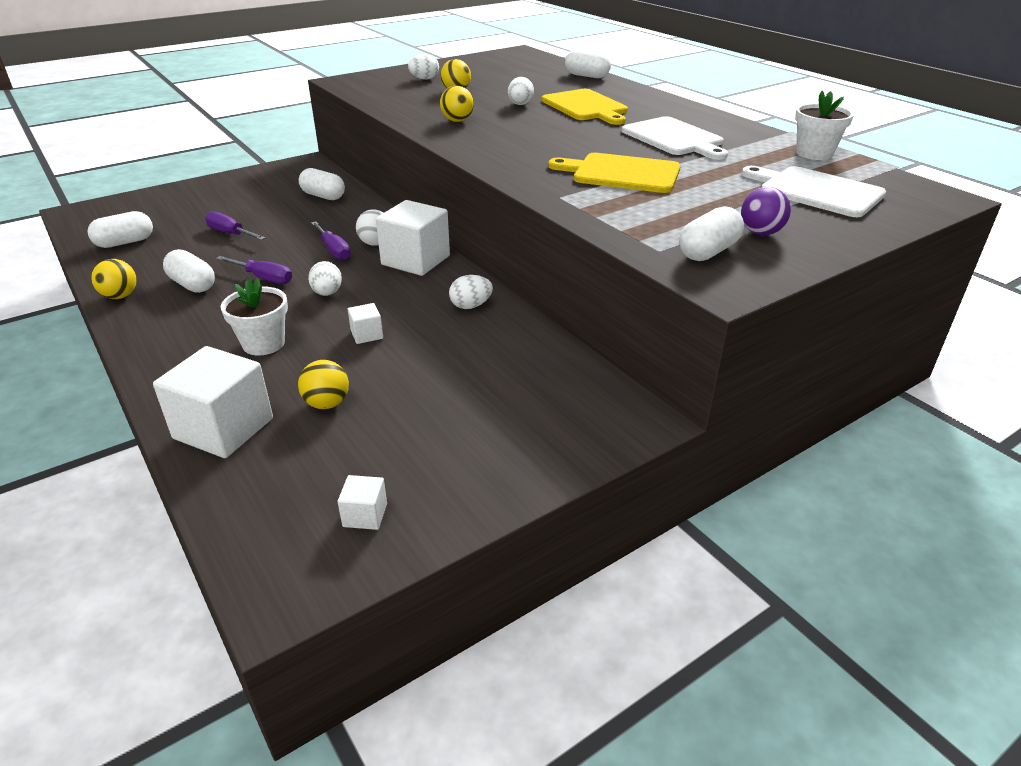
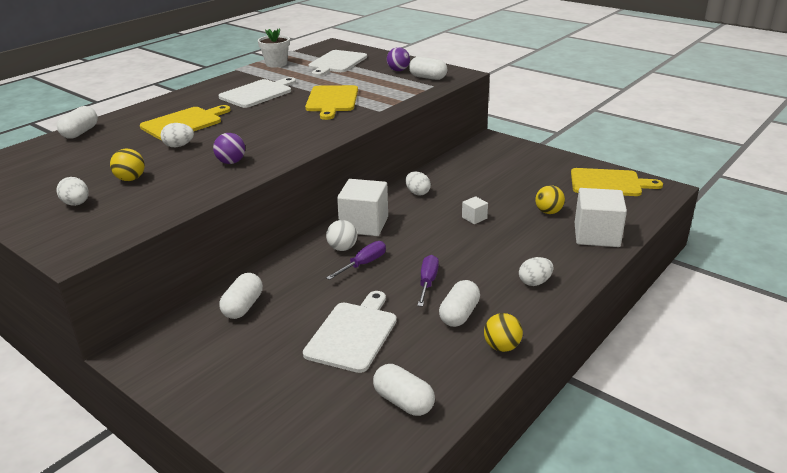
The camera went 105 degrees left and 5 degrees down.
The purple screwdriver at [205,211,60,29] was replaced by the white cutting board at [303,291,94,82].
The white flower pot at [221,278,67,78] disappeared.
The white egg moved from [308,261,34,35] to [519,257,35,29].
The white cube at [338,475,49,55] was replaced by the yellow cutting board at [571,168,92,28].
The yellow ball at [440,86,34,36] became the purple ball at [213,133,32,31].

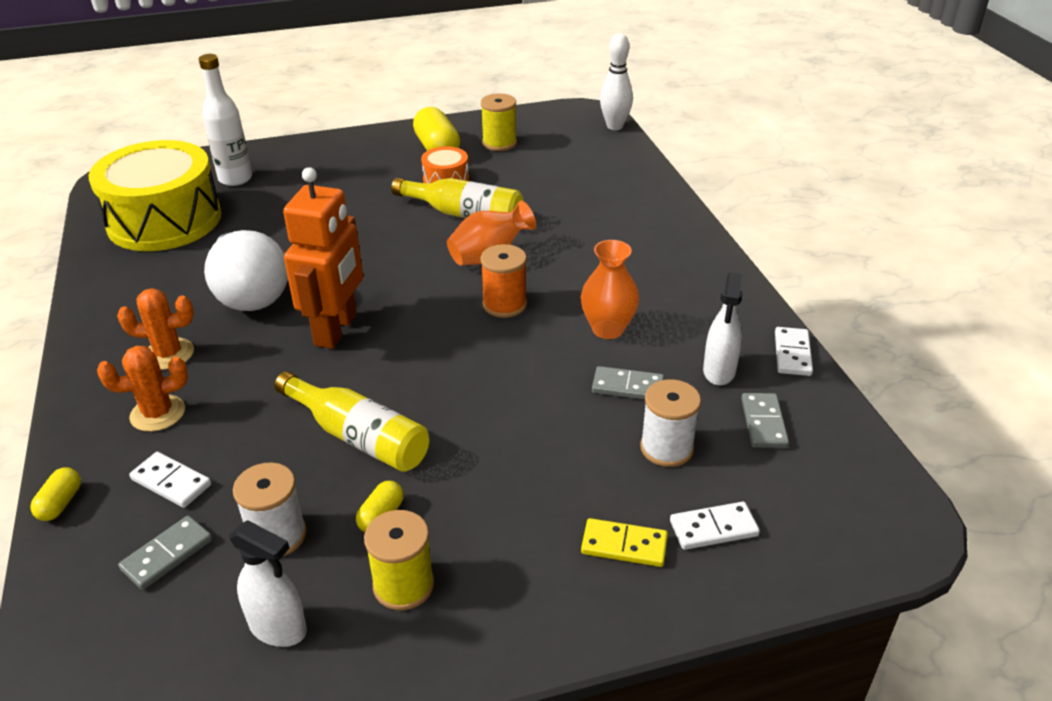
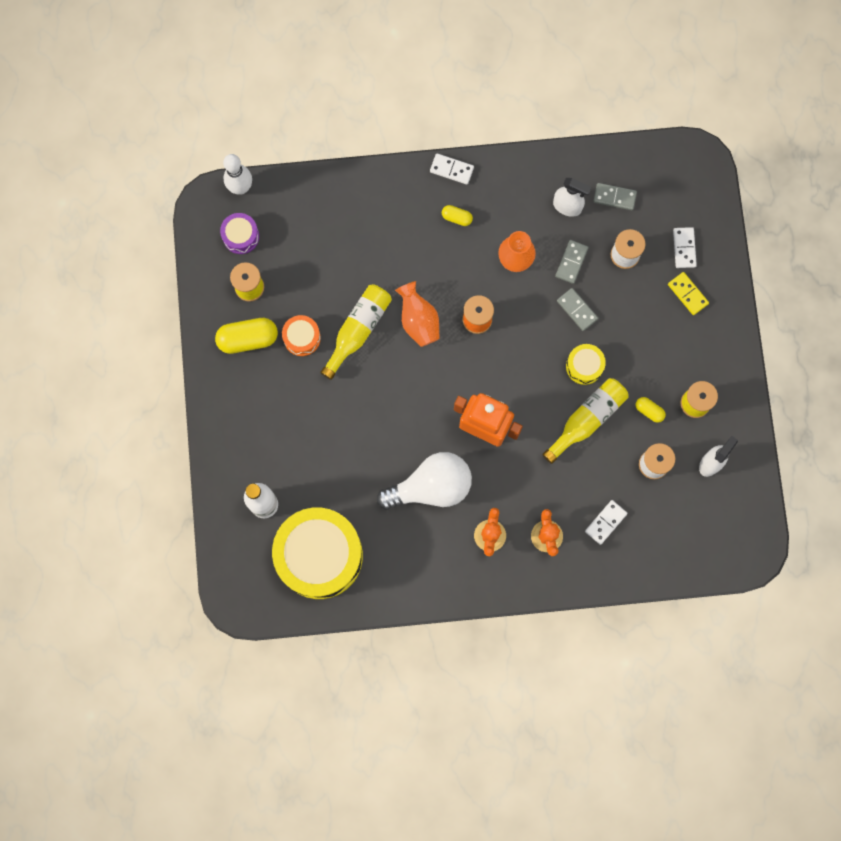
The camera went 80 degrees left and 40 degrees up.
The yellow capsule moved from [30,468,51,53] to [442,205,31,21].
The grey domino moved from [118,516,94,74] to [557,288,41,43].
The yellow domino at [581,518,87,49] turned 60 degrees counterclockwise.
The white domino moved from [775,327,38,49] to [430,153,44,32].
The purple drum at [220,213,39,41] appeared.
The yellow drum at [566,344,40,41] appeared.

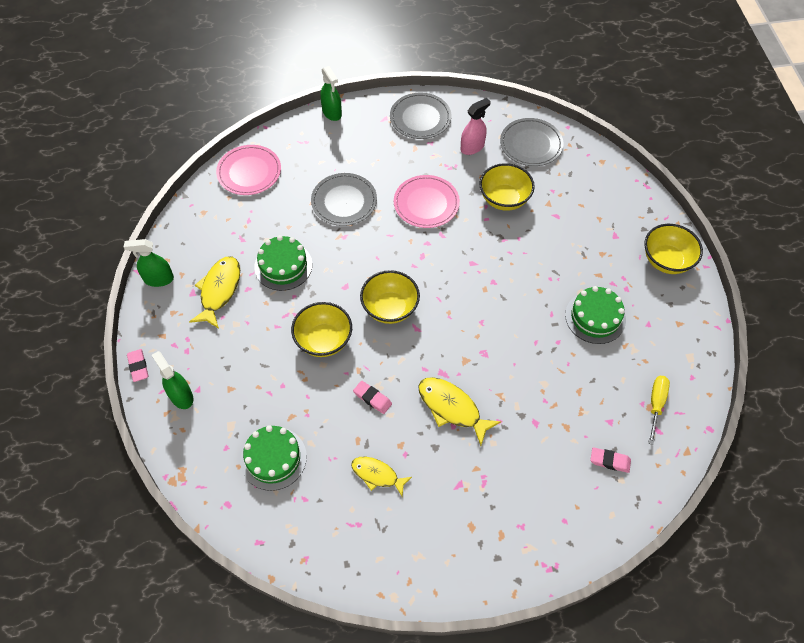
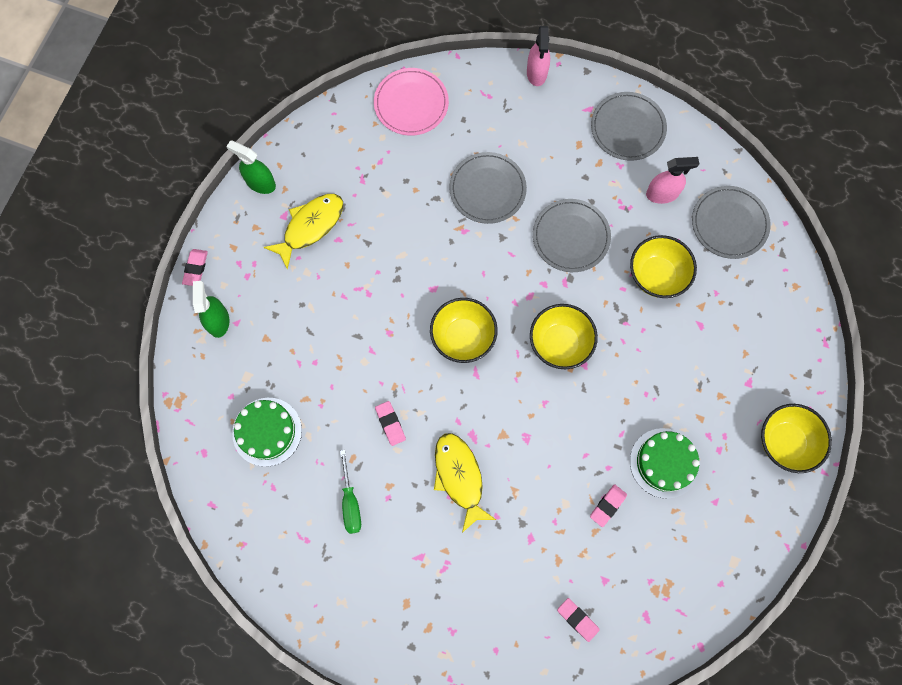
The camera went 30 degrees right and 15 degrees up.
The green cake at [254,235,58,56] disappeared.
The yellow bowl moved from [291,302,61,55] to [530,304,68,65].
The green spray bottle at [320,66,22,55] became the pink spray bottle at [527,26,23,60].
The yellow fish at [351,457,61,40] was replaced by the green screwdriver at [340,450,21,84].
The pink plate at [394,175,66,53] became the grey plate at [533,199,78,73].
The yellow screwdriver at [648,376,22,69] disappeared.
The pink eraser at [590,484,37,43] appeared.

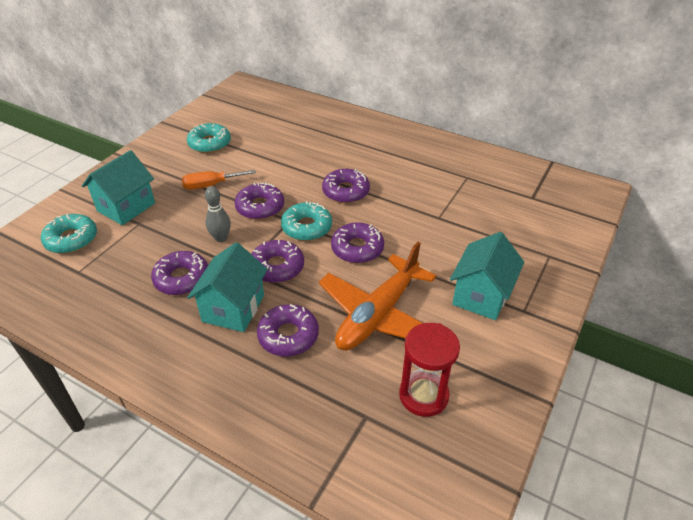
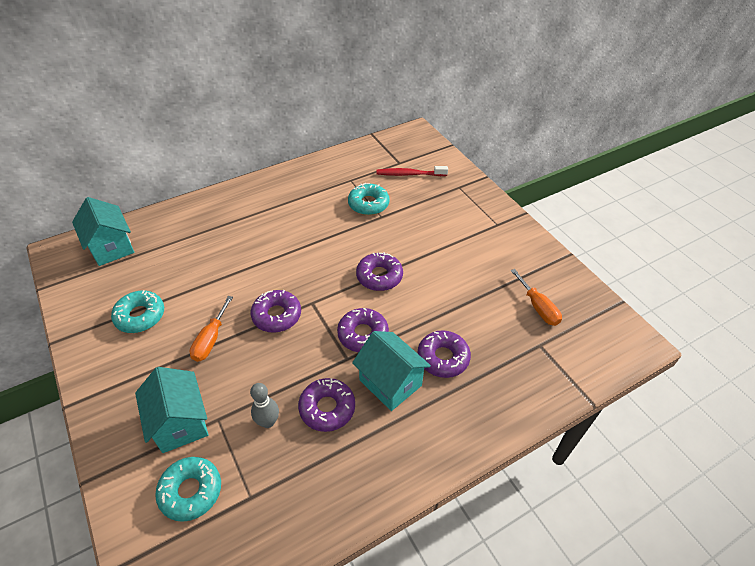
The camera went 60 degrees left and 5 degrees up.
The grey bowling pin moved from [205,186,26,56] to [250,383,29,45].
The turquoise donut moved from [281,201,51,40] to [348,183,42,32].
The orange plane at [319,242,117,109] disappeared.
The purple donut at [322,169,48,34] disappeared.
The red hourglass at [399,323,61,94] was replaced by the orange screwdriver at [511,269,51,57].
The turquoise house moved from [450,232,74,88] to [72,197,63,69].
The red toothbrush at [377,166,71,10] appeared.

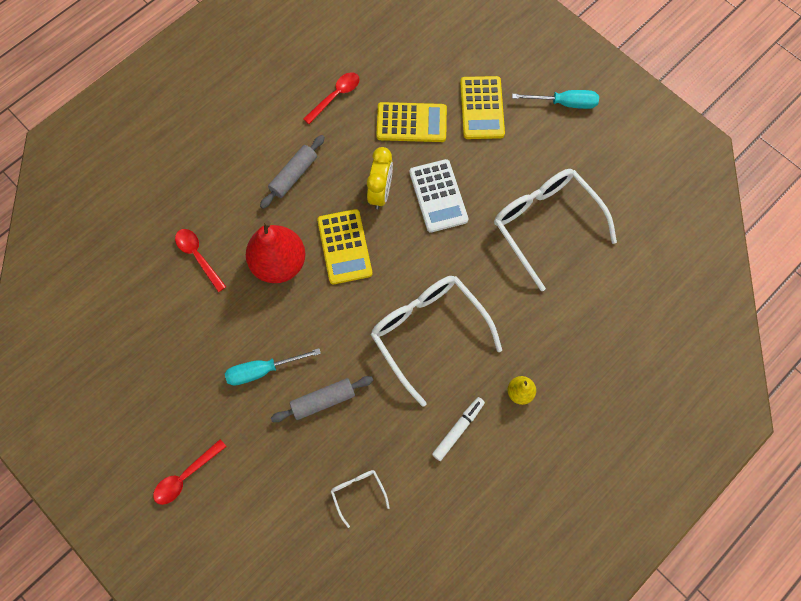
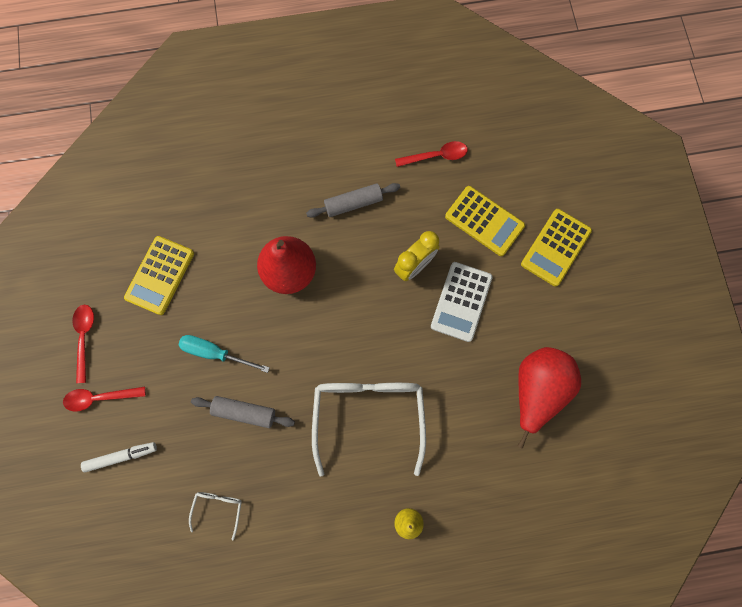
The camera went 35 degrees right and 5 degrees up.
The red spoon moved from [175,229,51,63] to [72,305,22,78].
The yellow calculator moved from [317,209,55,75] to [124,236,70,79].
The white marker moved from [432,397,53,64] to [81,442,76,30].
The white glasses at [494,169,123,122] was replaced by the red pear at [518,347,63,101].
The turquoise screwdriver at [512,90,87,19] disappeared.

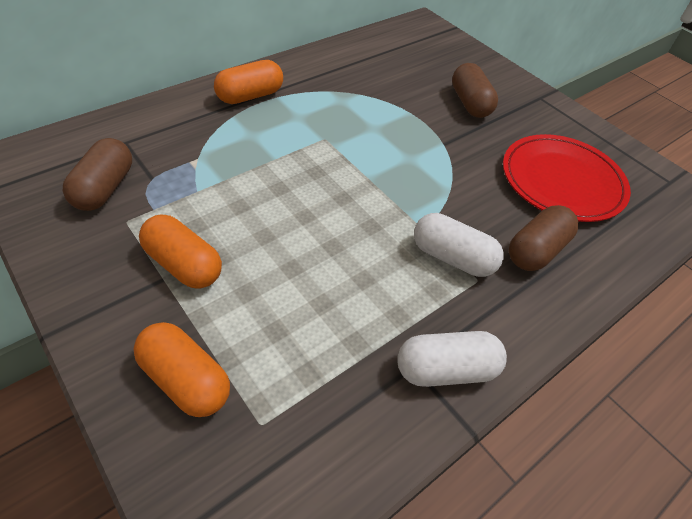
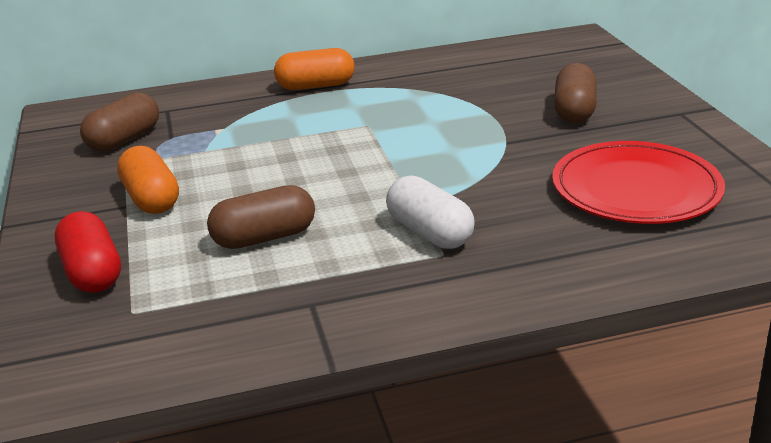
The camera went 30 degrees right and 20 degrees down.
The orange capsule at [133,322,97,95] became the red capsule at [55,211,66,82].
The white capsule at [397,331,110,56] disappeared.
The brown capsule moved from [509,205,69,66] to [207,185,108,64].

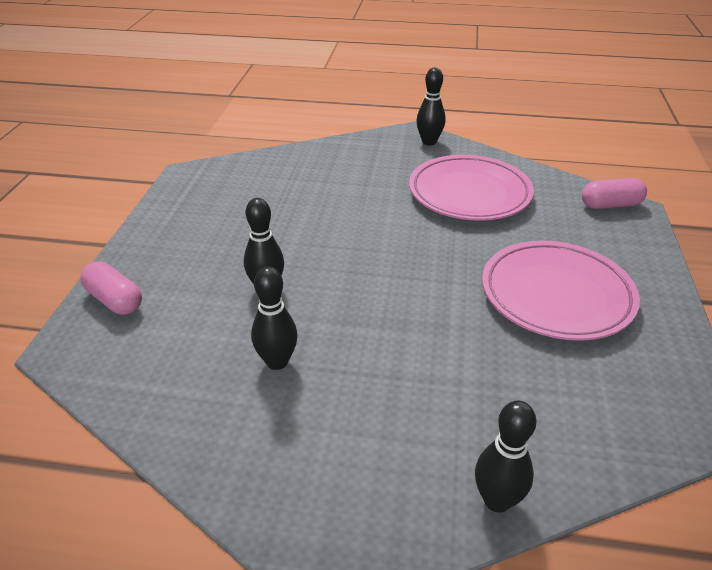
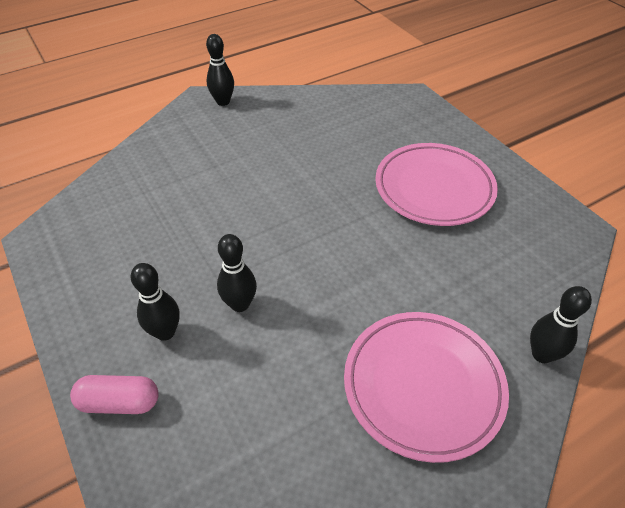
The camera went 40 degrees left and 10 degrees up.
The black bowling pin moved from [251,266,47,104] to [131,263,49,78].
The pink plate moved from [409,155,125,66] to [344,312,165,151].
The pink capsule at [582,178,65,31] disappeared.

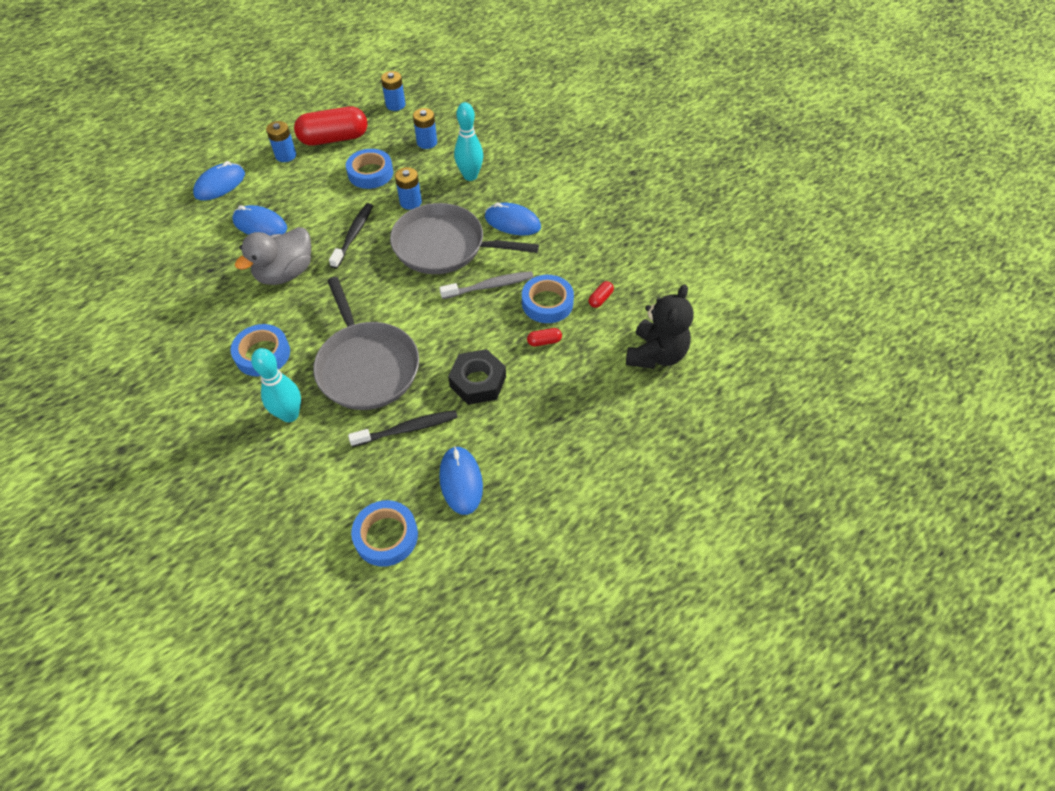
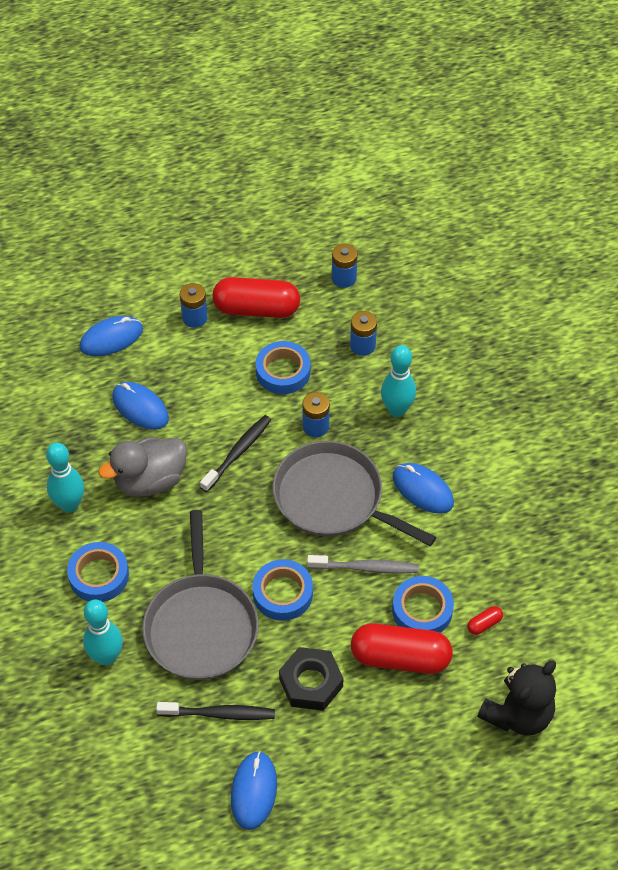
The camera went 20 degrees right and 0 degrees up.
The blue tape moved from [351,500,67,67] to [252,559,61,62].
The red capsule at [527,328,35,18] changed to 2.48 times the size.
The turquoise bowling pin at [46,443,38,70] appeared.

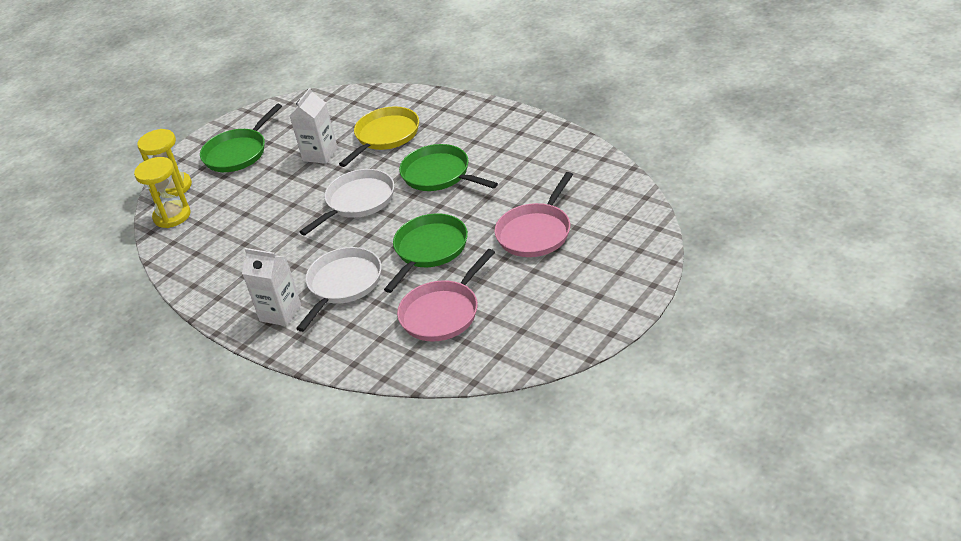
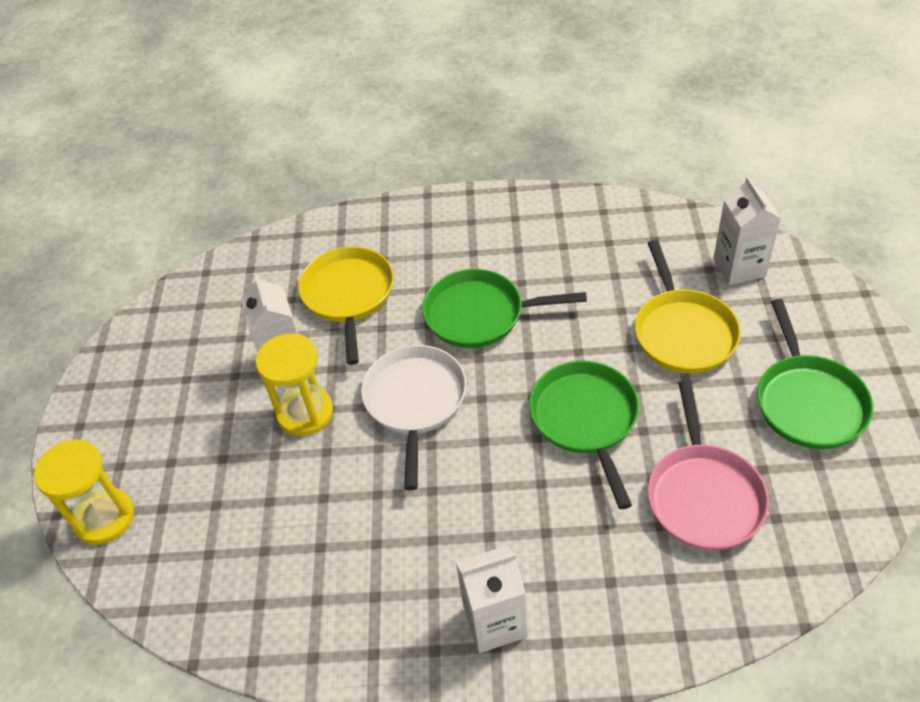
The camera went 40 degrees left and 10 degrees up.
The yellow hourglass moved from [134,157,57,71] to [256,334,77,102].
The green pan moved from [200,104,82,68] to [757,299,117,150].
The white pan at [296,247,86,85] disappeared.
The pink pan at [495,172,78,85] became the yellow pan at [635,240,106,133].
The white carton at [713,177,68,108] appeared.

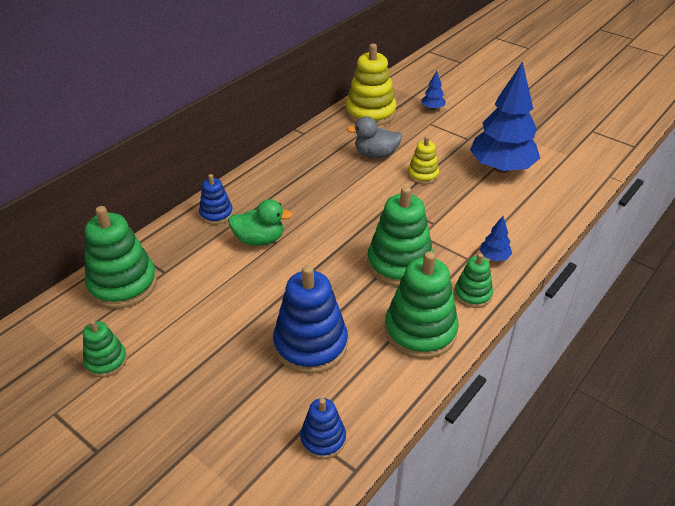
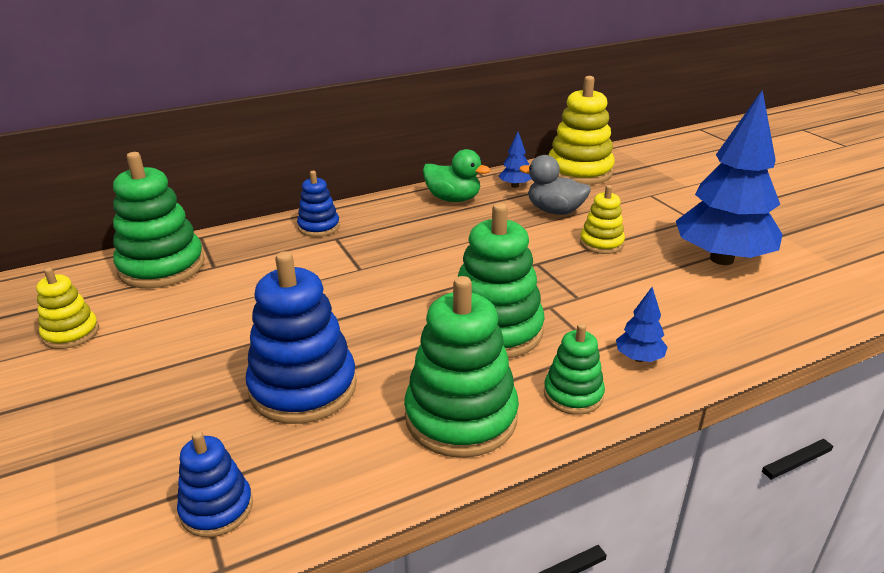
The camera went 25 degrees right and 10 degrees down.
The green stacking toy at [83,320,44,57] became the yellow stacking toy at [36,267,63,82].
The green duck moved from [228,199,65,47] to [423,149,67,53].
The blue tree moved from [421,71,25,39] to [499,132,32,56].

